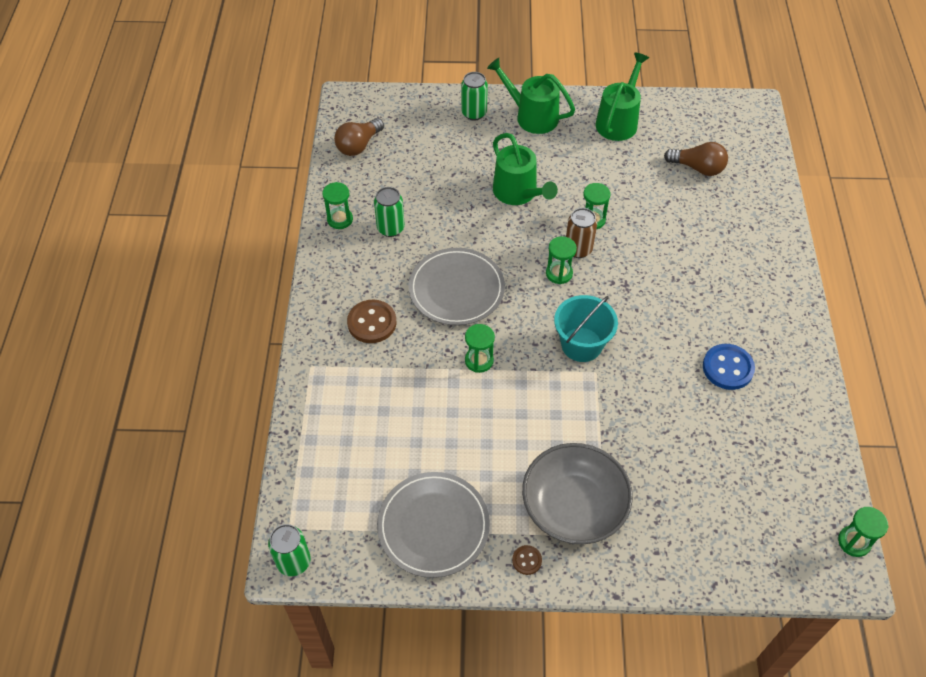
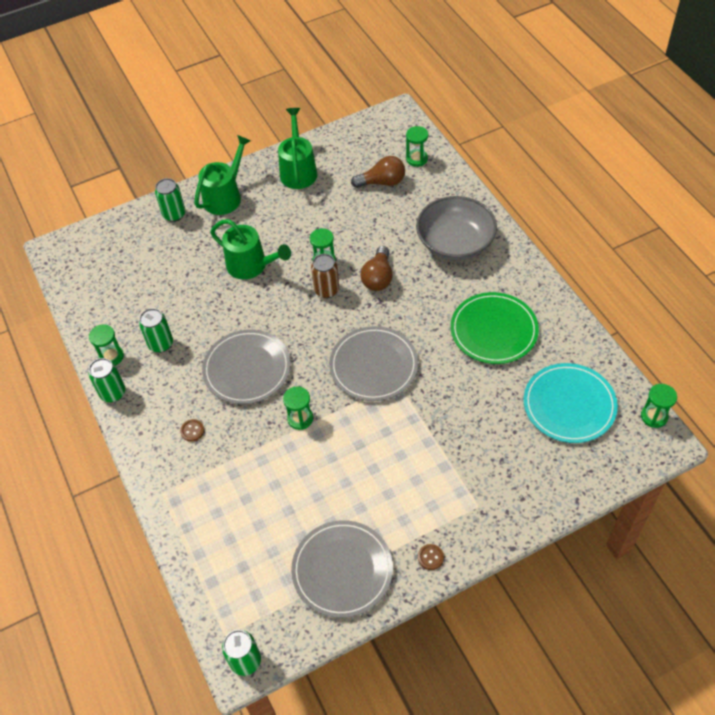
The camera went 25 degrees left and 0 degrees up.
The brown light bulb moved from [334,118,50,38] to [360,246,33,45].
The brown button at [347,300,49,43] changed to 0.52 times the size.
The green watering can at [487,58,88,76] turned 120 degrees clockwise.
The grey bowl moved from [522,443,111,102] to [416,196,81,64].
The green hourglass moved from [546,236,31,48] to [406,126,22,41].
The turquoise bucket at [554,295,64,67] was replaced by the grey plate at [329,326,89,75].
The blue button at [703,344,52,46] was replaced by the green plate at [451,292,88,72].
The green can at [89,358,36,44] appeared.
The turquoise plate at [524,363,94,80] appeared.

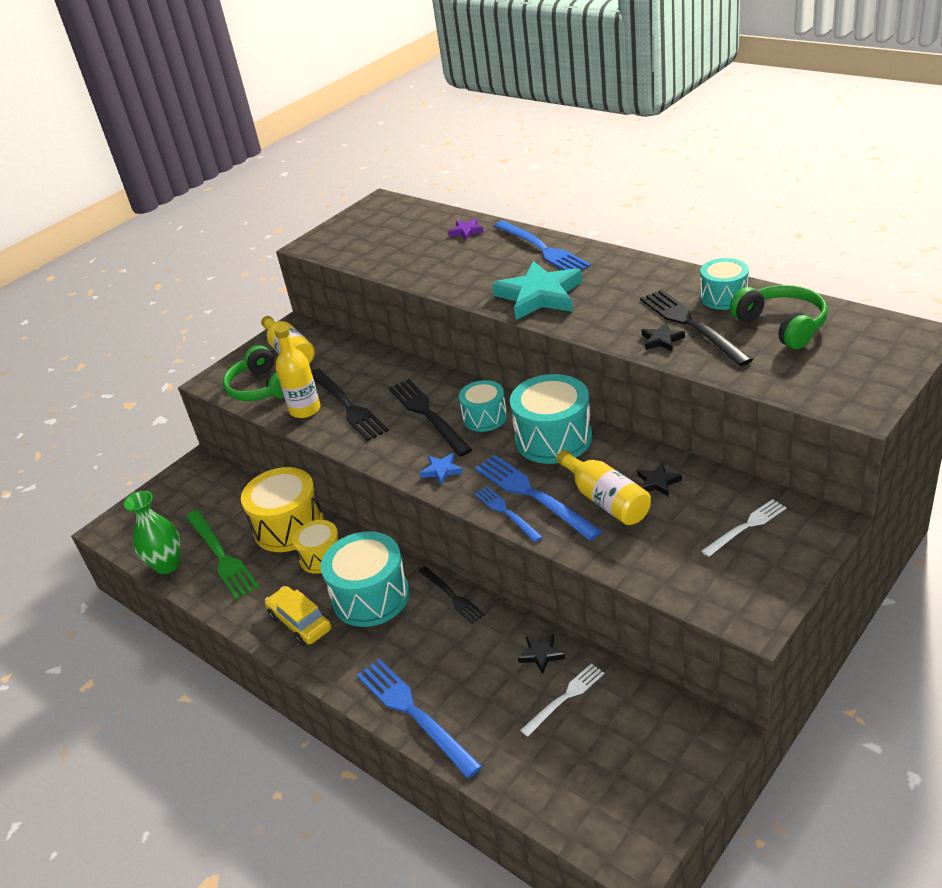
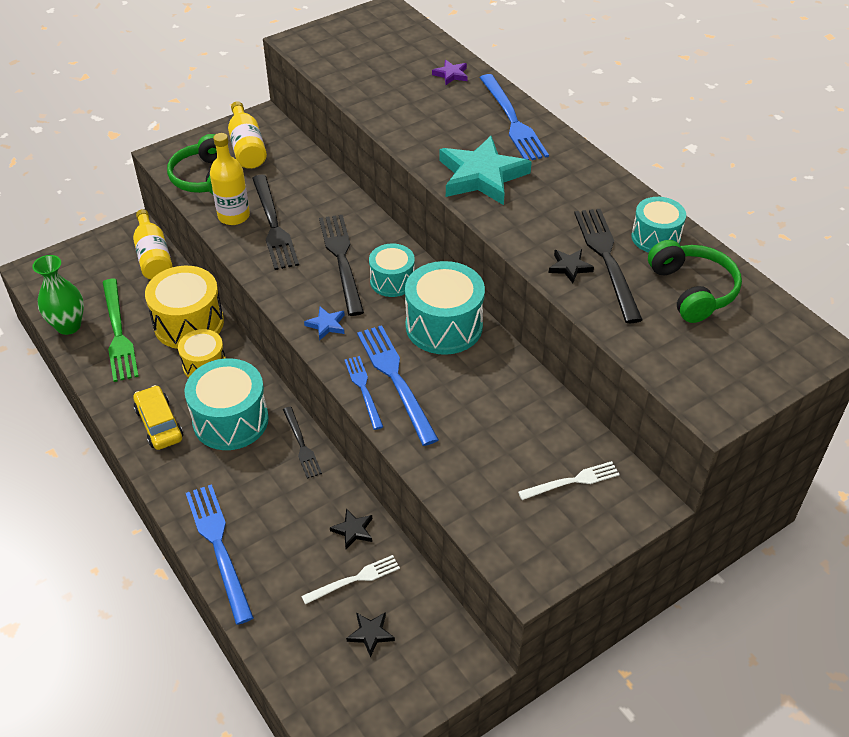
The camera went 10 degrees right and 10 degrees up.
The yellow bottle moved from [556,450,95,75] to [133,209,40,71].
The black star moved from [637,462,45,35] to [346,612,49,45].

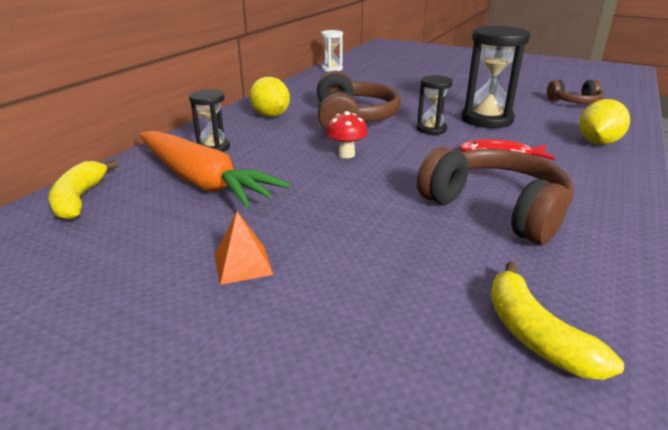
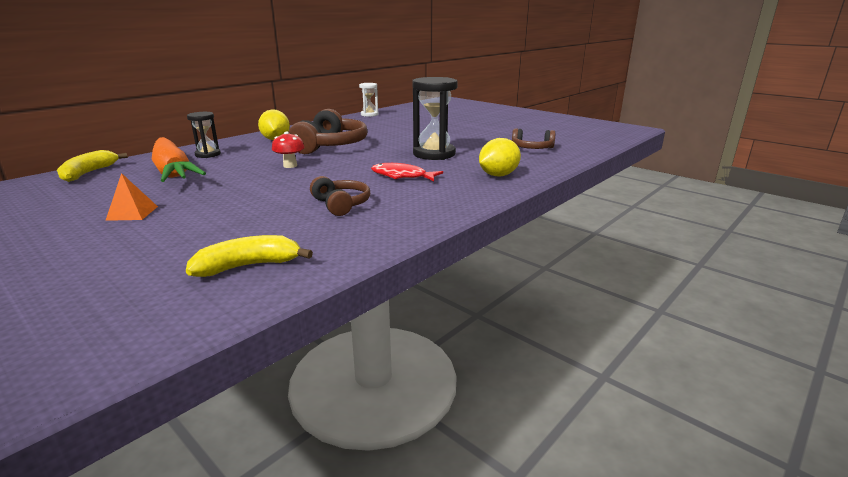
The camera went 15 degrees right and 5 degrees down.
The black hourglass at [417,75,36,60] disappeared.
The brown headphones at [417,147,157,98] changed to 0.57 times the size.
The yellow banana at [490,262,134,118] turned 75 degrees clockwise.

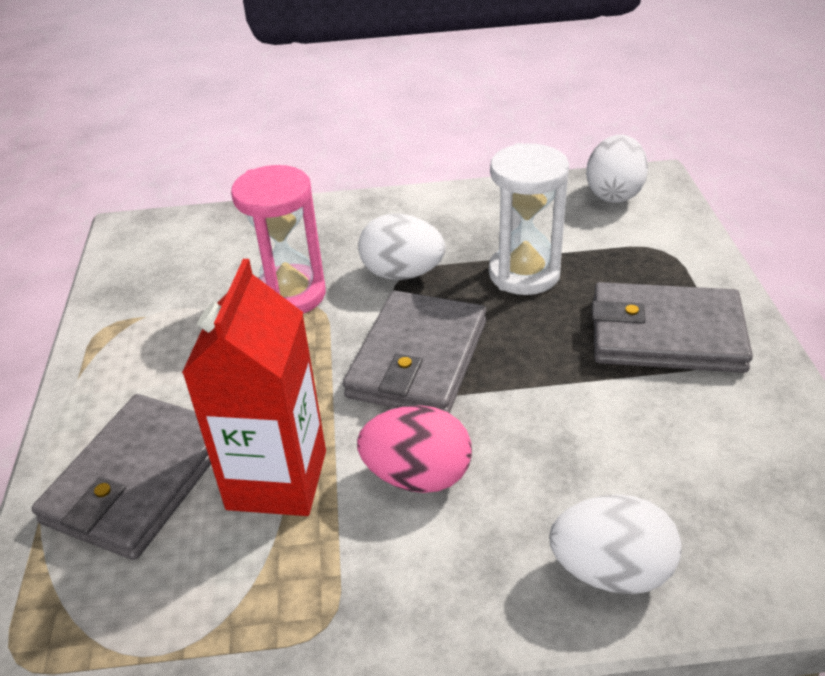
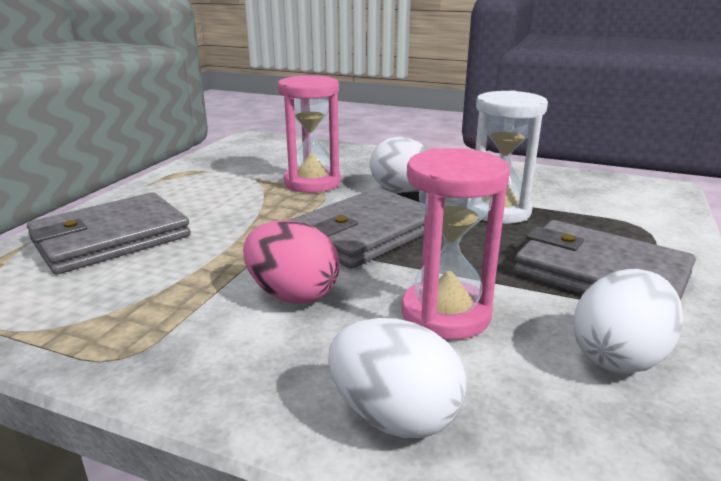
The camera went 25 degrees right and 15 degrees down.
The red carton at [182,259,144,257] disappeared.
The white egg moved from [586,135,62,68] to [573,269,110,105].
The pink hourglass at [402,148,108,192] appeared.

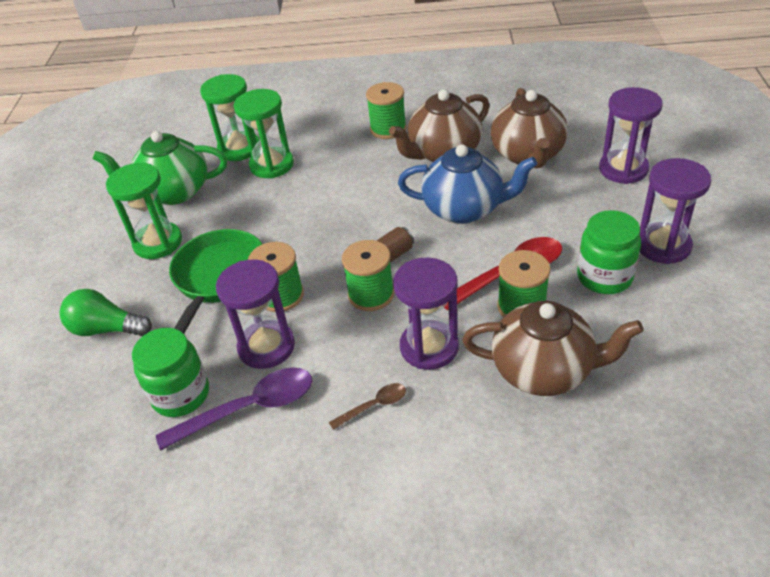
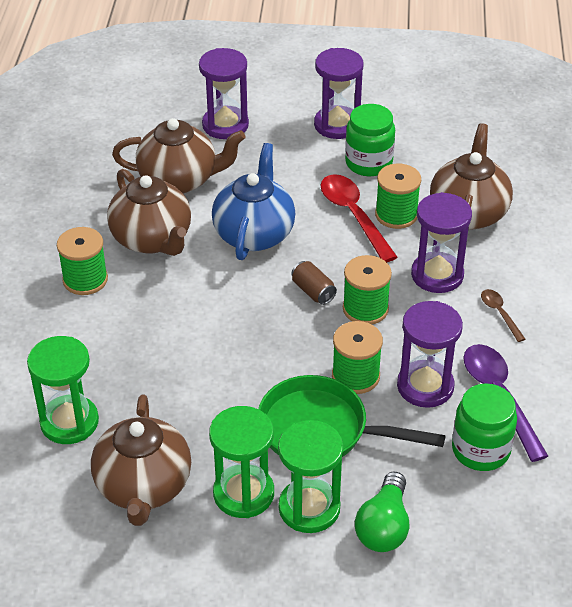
The camera went 90 degrees left and 0 degrees up.
The green teapot at [93,131,134,74] became the brown teapot at [91,395,100,131].
The green hourglass moved from [234,89,60,89] to [278,420,65,113].

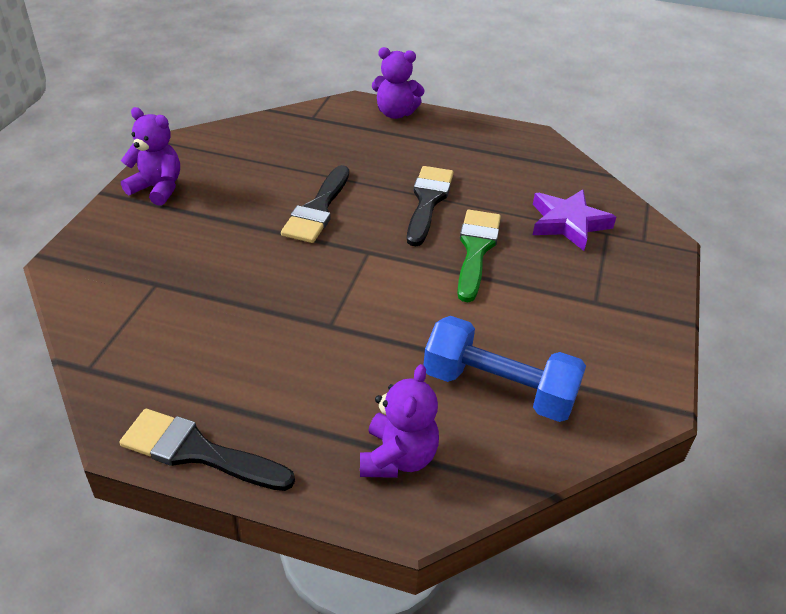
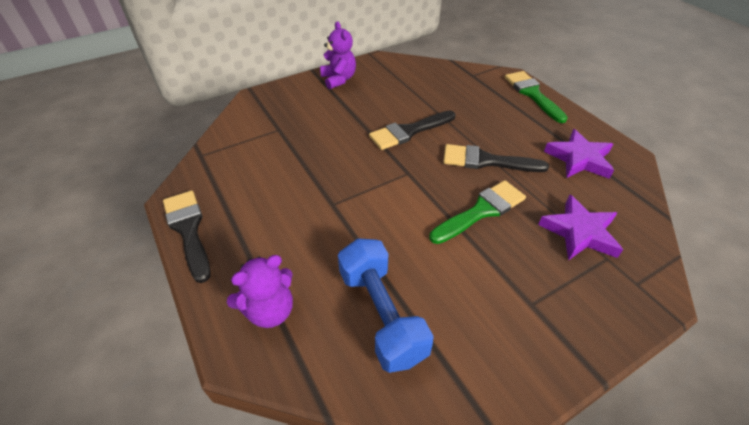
The camera went 45 degrees right and 5 degrees up.
The purple teddy bear at [372,47,52,72] was replaced by the green brush at [505,71,63,52].
The black brush at [407,166,47,80] turned 135 degrees counterclockwise.
The purple star at [544,129,70,50] appeared.

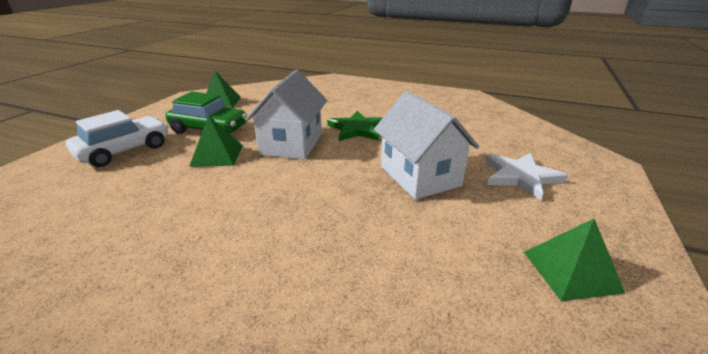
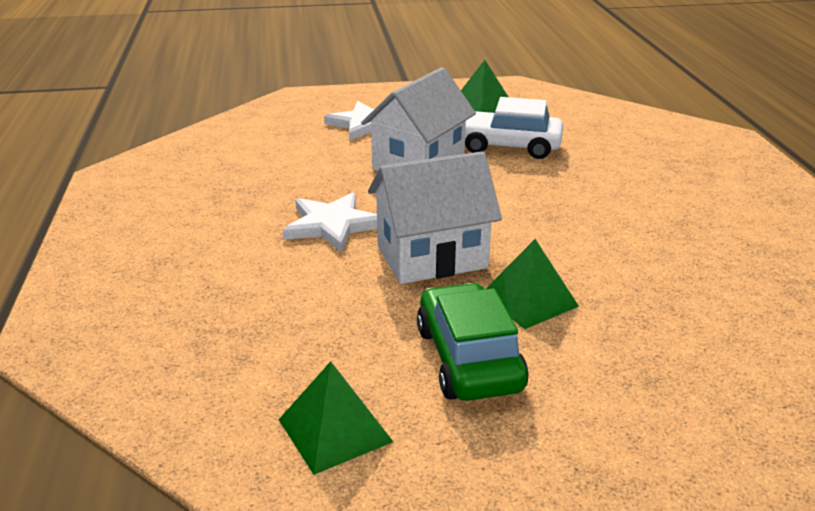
The camera went 120 degrees left and 0 degrees up.
The white car moved from [66,110,102,57] to [465,97,98,62].
The green star at [327,111,55,30] became the white star at [283,192,94,61].

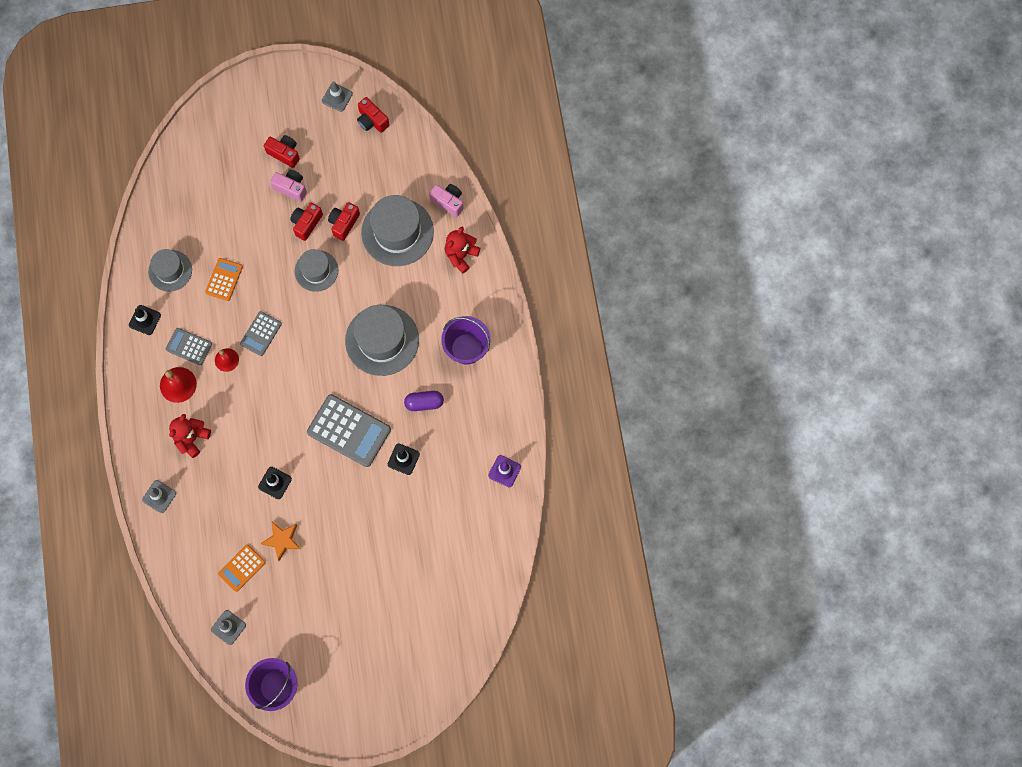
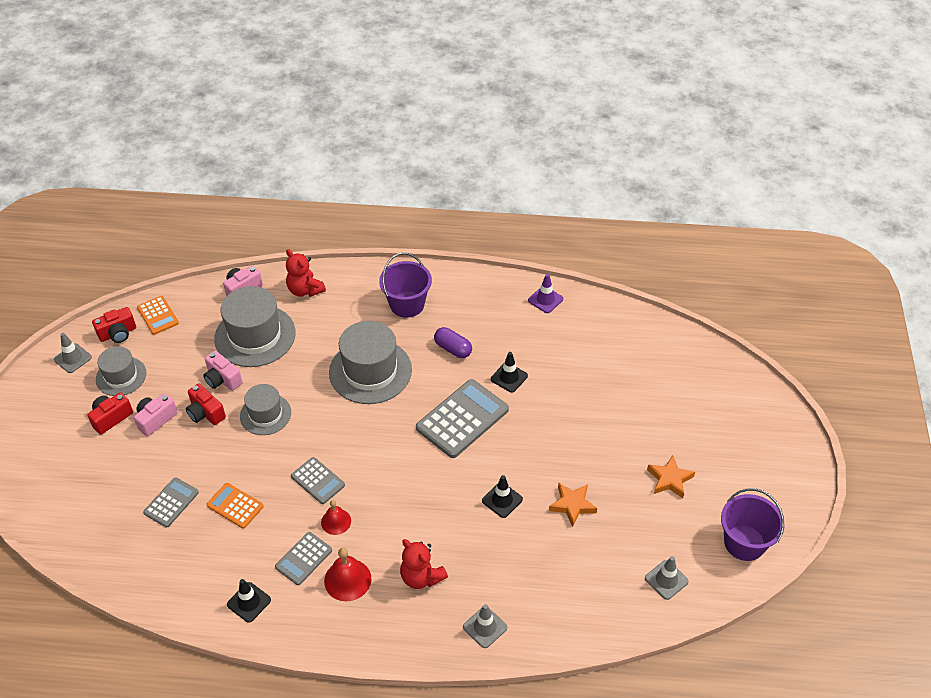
The camera went 75 degrees left and 25 degrees down.
The grey hat moved from [148,249,44,43] to [96,346,50,50].
The orange calculator moved from [218,545,48,47] to [137,296,42,39].
The red camera at [328,202,32,39] became the pink camera at [203,351,40,40].
The purple capsule at [404,391,40,20] turned 60 degrees counterclockwise.
The grey calculator at [143,477,56,51] appeared.
The orange star at [647,455,48,44] appeared.

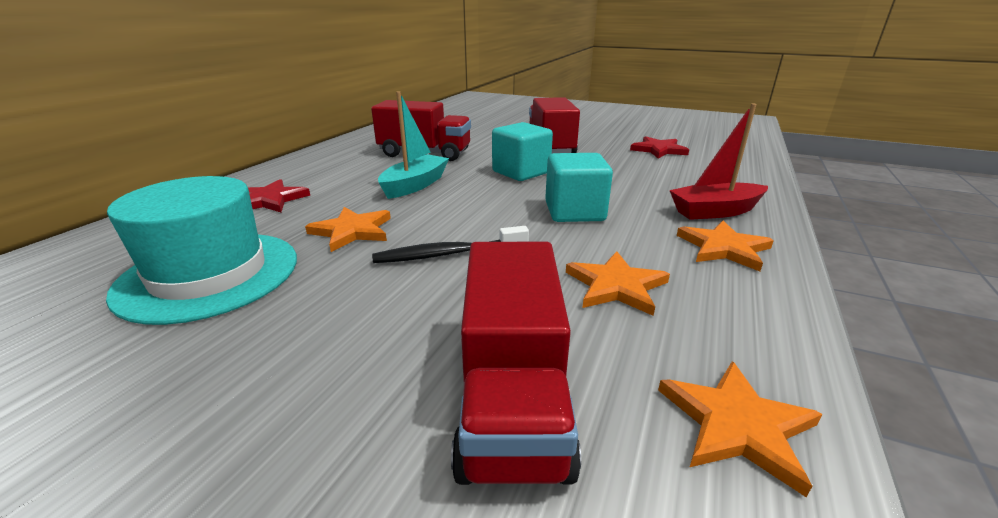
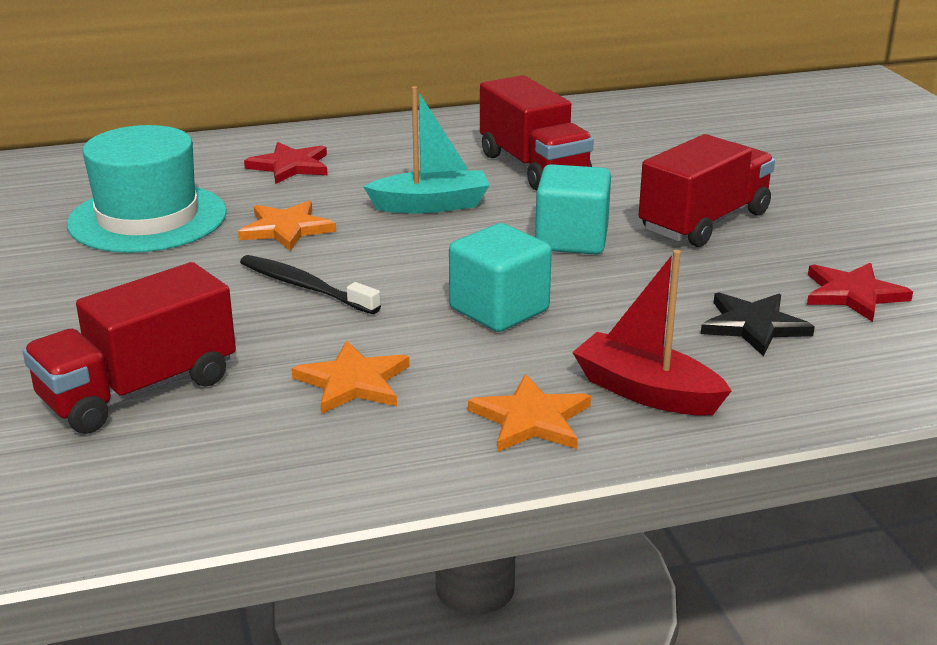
The camera went 50 degrees right and 0 degrees up.
The orange star at [658,361,165,136] disappeared.
The black star at [701,292,114,64] appeared.

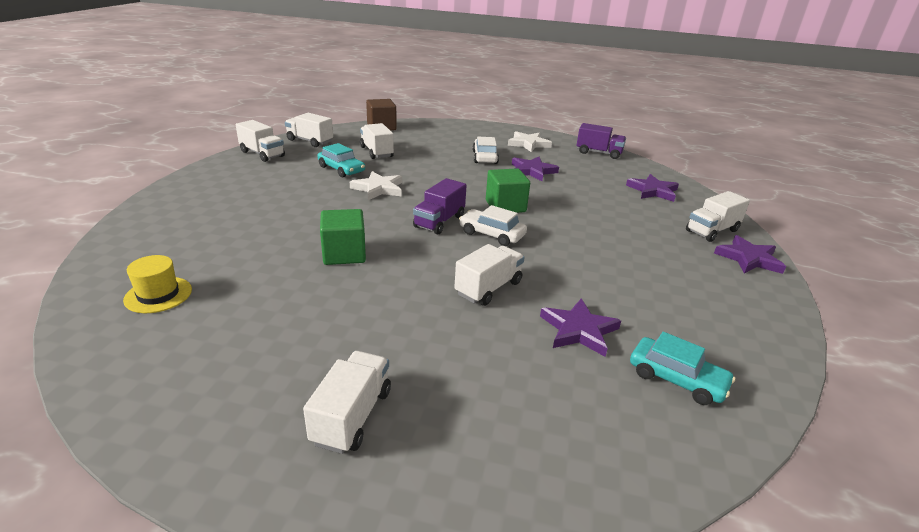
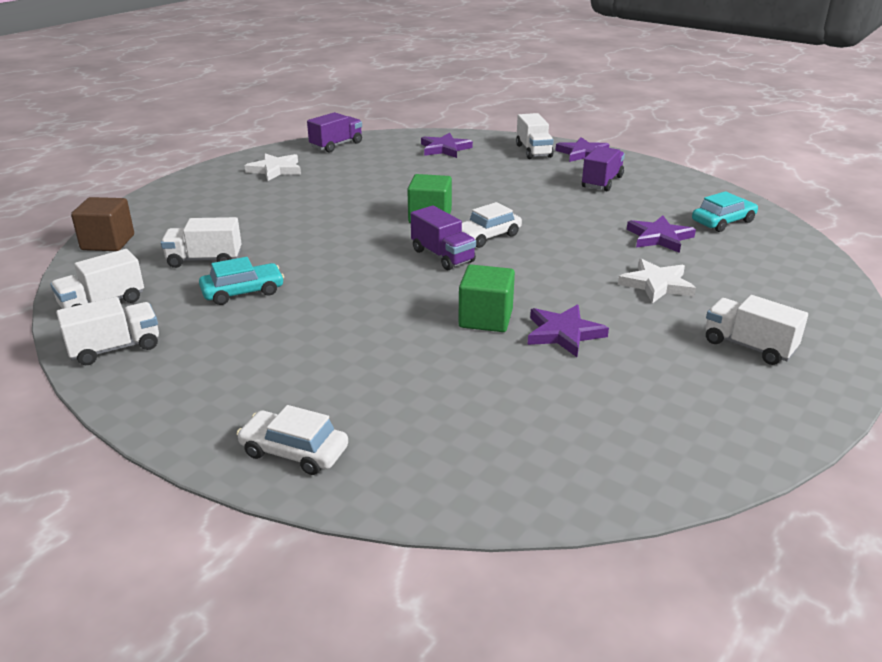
The camera went 65 degrees left and 0 degrees up.
The yellow hat at [123,255,69,58] disappeared.
The white star moved from [350,171,52,29] to [618,259,78,44].
The white truck at [454,244,71,62] disappeared.
The white car moved from [473,137,26,27] to [237,405,111,70].
The purple star moved from [512,157,47,24] to [527,304,82,53].
The purple truck at [582,146,43,45] appeared.

